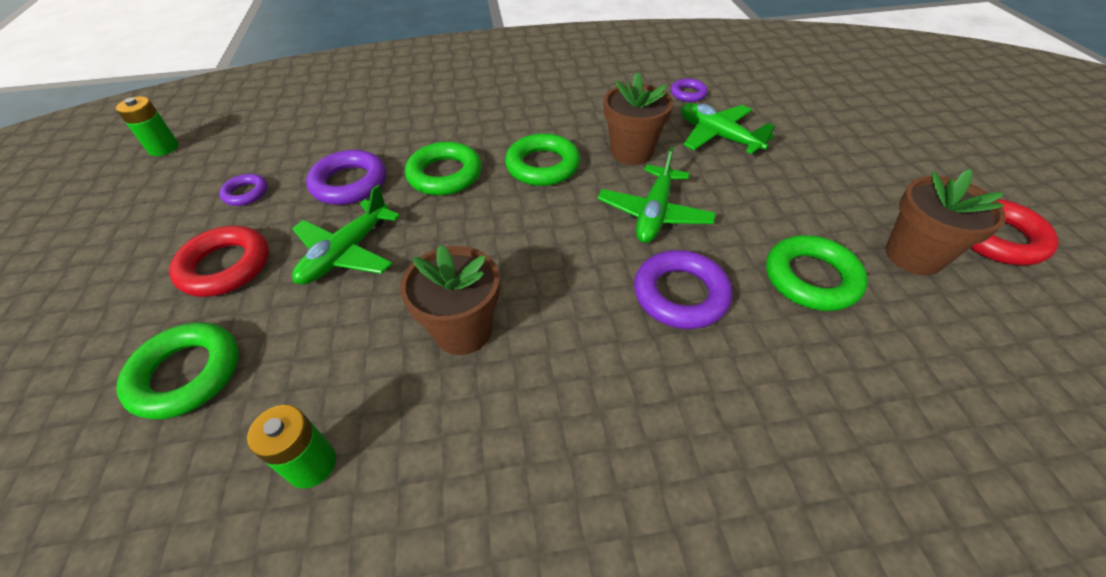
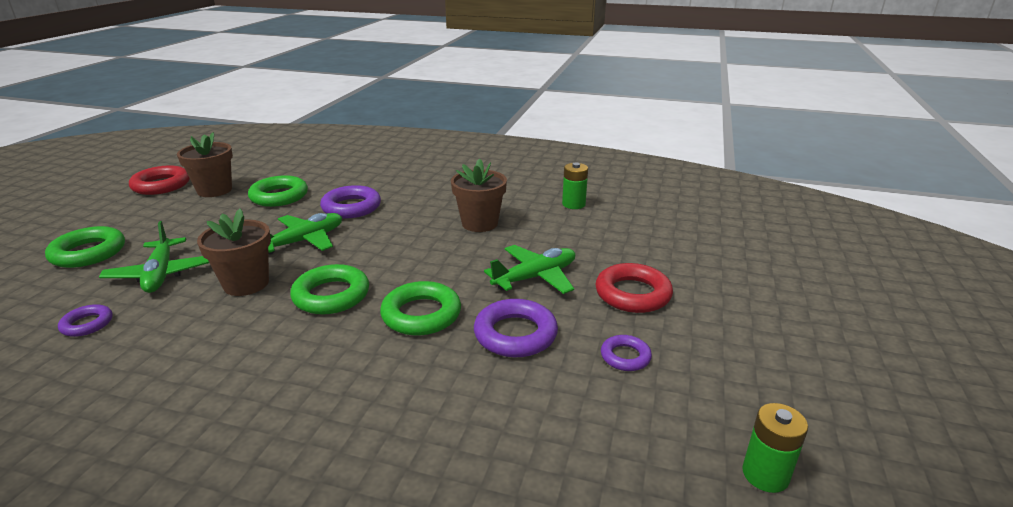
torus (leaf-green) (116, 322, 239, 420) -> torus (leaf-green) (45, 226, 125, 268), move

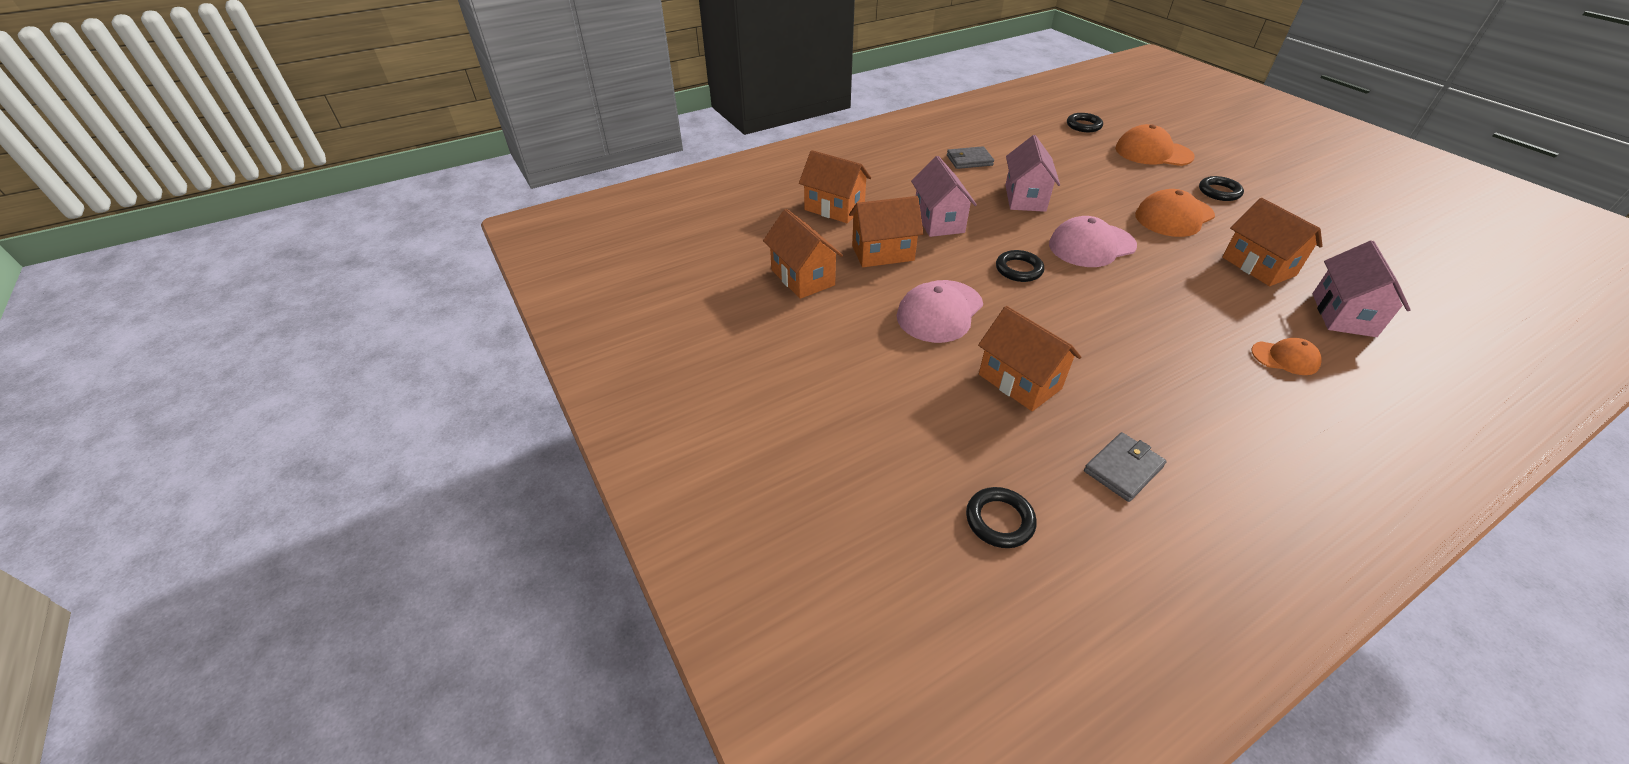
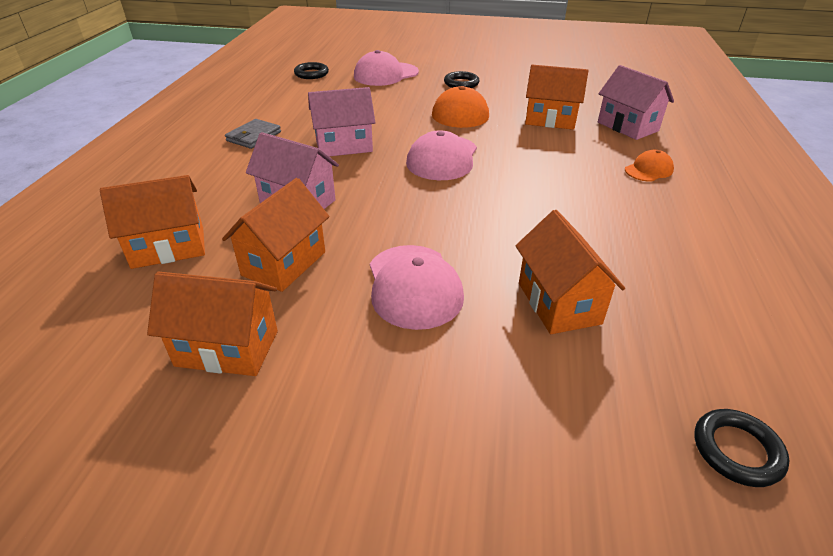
cap (orange) (1115, 124, 1195, 166) -> cap (pink) (354, 50, 419, 86)
toy house (pink) (1005, 135, 1060, 212) -> toy house (pink) (308, 87, 376, 156), 60 degrees counterclockwise
torus (jet-black) (996, 250, 1044, 282) -> none
toy house (orange) (978, 306, 1081, 411) -> toy house (orange) (516, 210, 625, 334), 75 degrees clockwise
wallet (grey) (1084, 432, 1167, 502) -> none

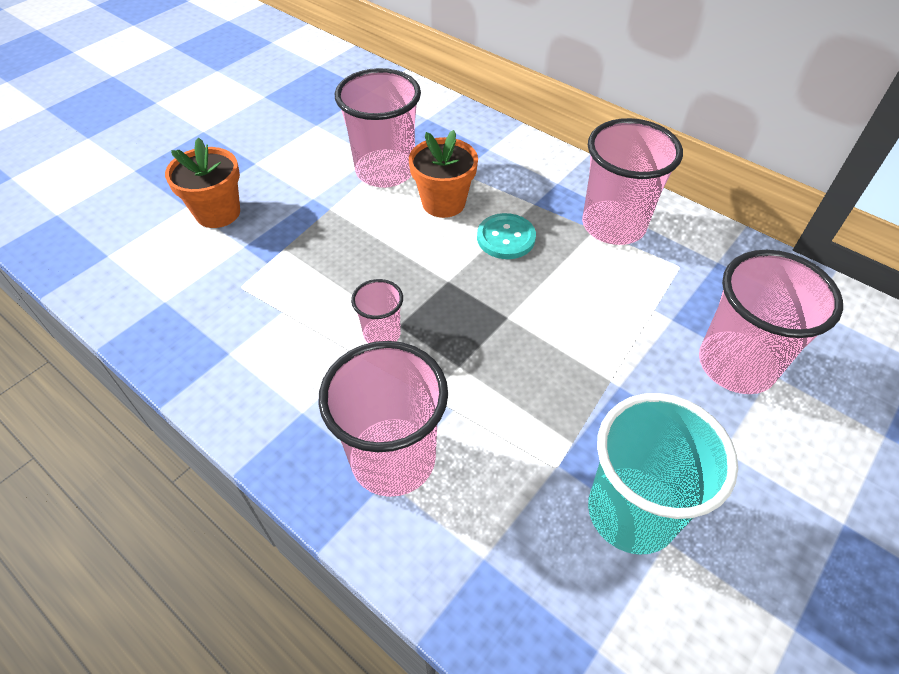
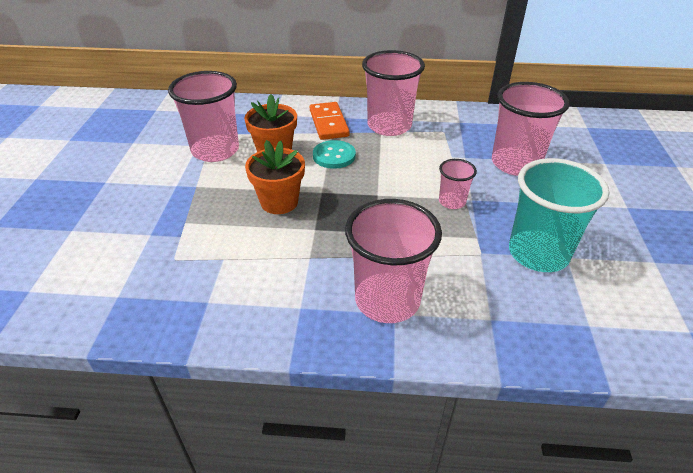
potted plant (orange) (165, 137, 240, 228) -> potted plant (orange) (245, 140, 305, 214), move
tumbler (pink) (351, 279, 403, 343) -> tumbler (pink) (439, 159, 477, 209), move
none -> domino piece (orange) (310, 102, 350, 140)

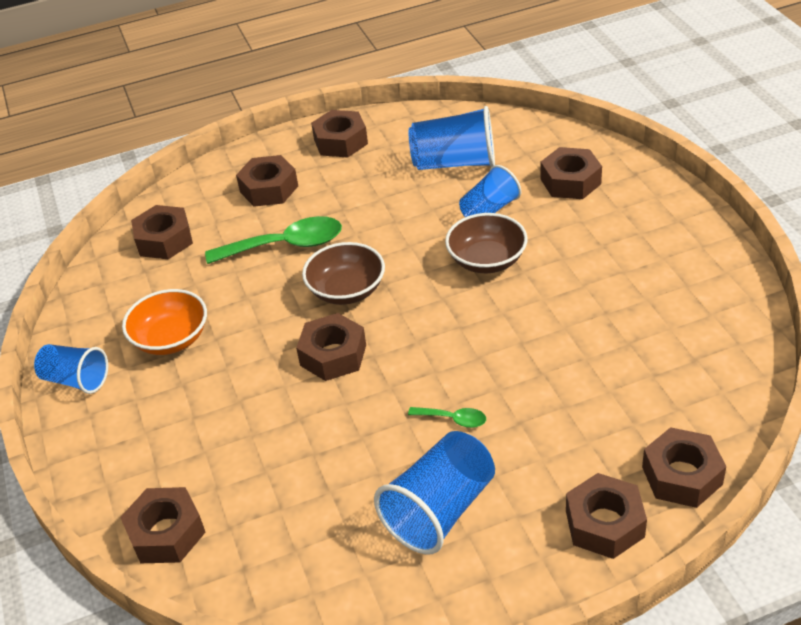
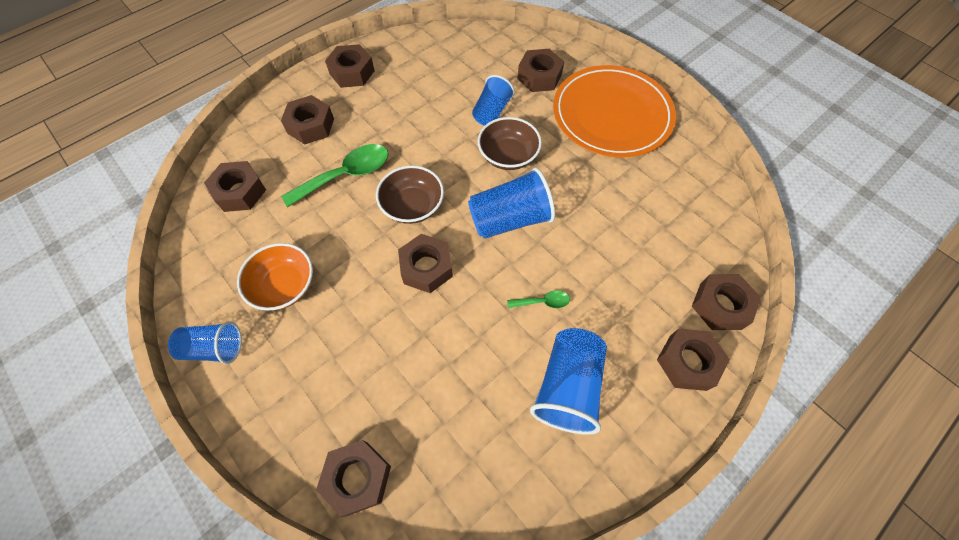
tumbler (cobalt) (409, 106, 495, 170) -> tumbler (cobalt) (468, 168, 555, 239), move
none -> dinner plate (orange) (553, 65, 676, 157)

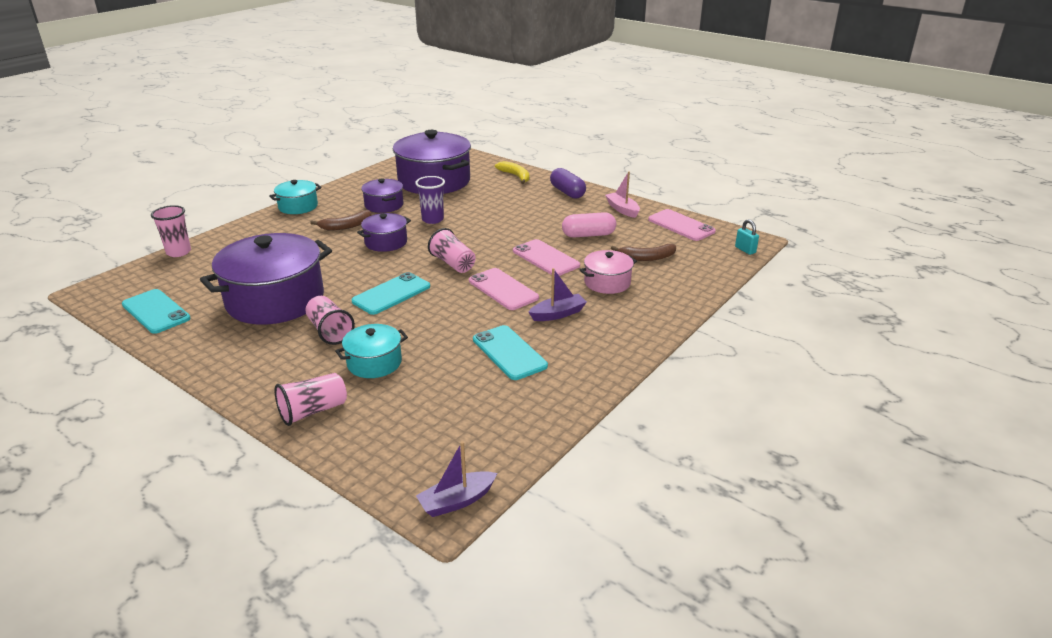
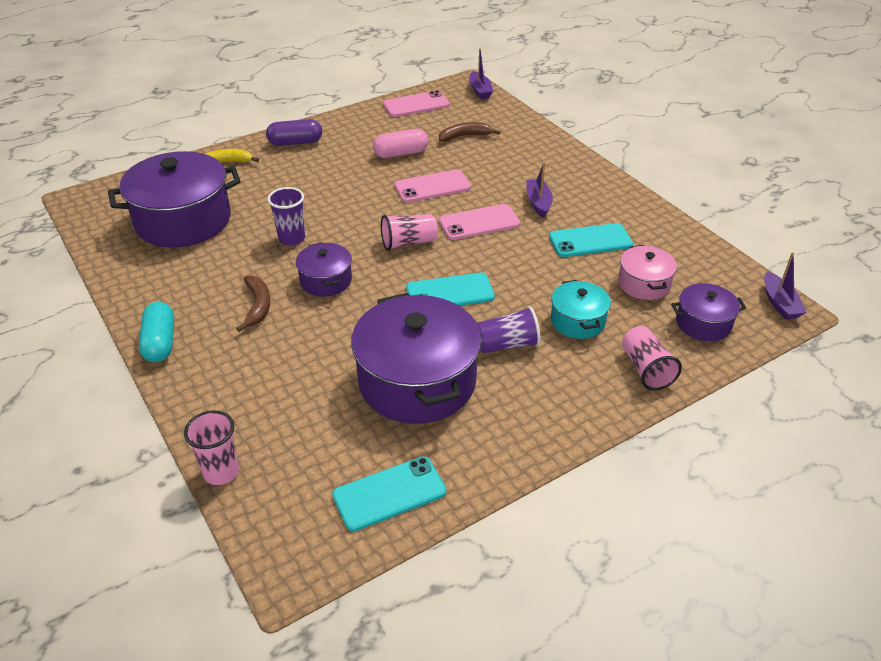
toy boat (pink) (605, 171, 640, 218) -> none
stockpot (purple) (361, 178, 404, 213) -> stockpot (purple) (671, 283, 746, 341), move
stockpot (turquoise) (269, 180, 322, 214) -> pill shape (turquoise) (139, 302, 174, 362)
pill shape (pink) (562, 212, 616, 238) -> pill shape (pink) (373, 129, 428, 158), 60 degrees clockwise
small lock (turquoise) (735, 219, 759, 255) -> toy boat (purple) (469, 48, 493, 99)
toy banana (dark brown) (611, 244, 676, 261) -> toy banana (dark brown) (439, 122, 501, 142), 120 degrees counterclockwise
stockpot (pink) (580, 250, 637, 294) -> stockpot (pink) (618, 245, 677, 300), move
smartphone (turquoise) (351, 272, 430, 315) -> smartphone (turquoise) (406, 273, 495, 306), 75 degrees counterclockwise
tumbler (pink) (306, 296, 355, 345) -> tumbler (purple) (477, 306, 541, 353)

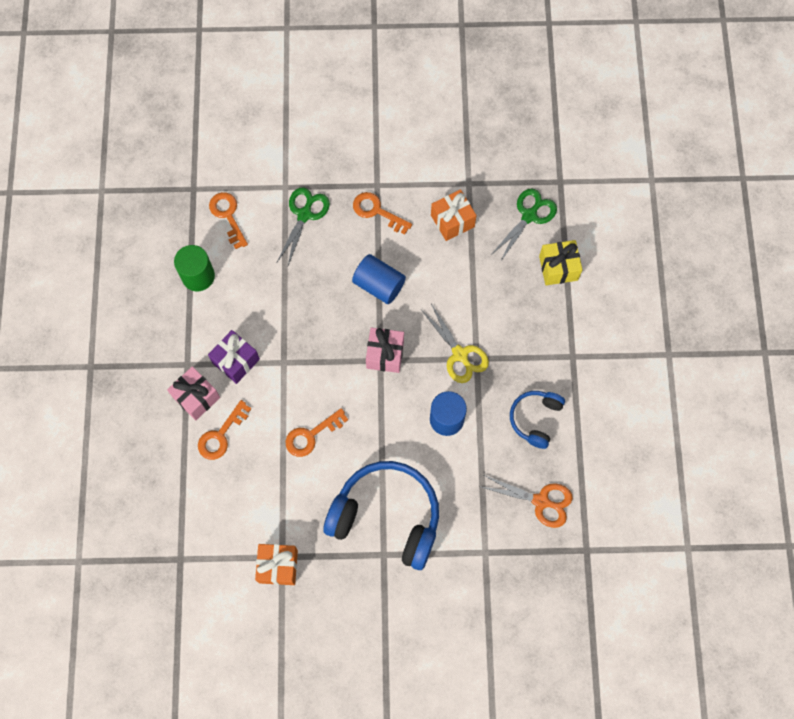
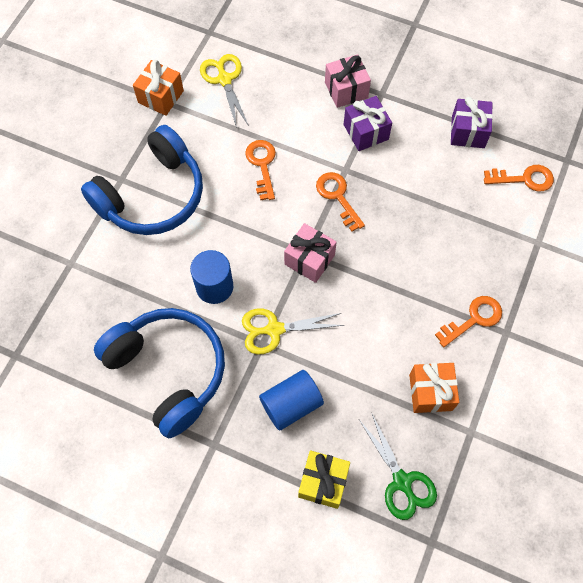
scissors (leaf-green) (277, 188, 330, 268) -> none
solid cylinder (leaf-green) (174, 245, 215, 291) -> gift (purple) (451, 97, 493, 148)
solid cylinder (cobalt) (352, 254, 406, 304) -> solid cylinder (cobalt) (259, 370, 324, 431), move
headphones (cobalt) (510, 391, 565, 449) -> headphones (cobalt) (94, 308, 225, 438), x1.90
key (orange) (198, 400, 251, 460) -> key (orange) (316, 172, 365, 232), move
scissors (orange) (481, 475, 573, 528) -> none
none -> scissors (golden) (200, 54, 249, 128)

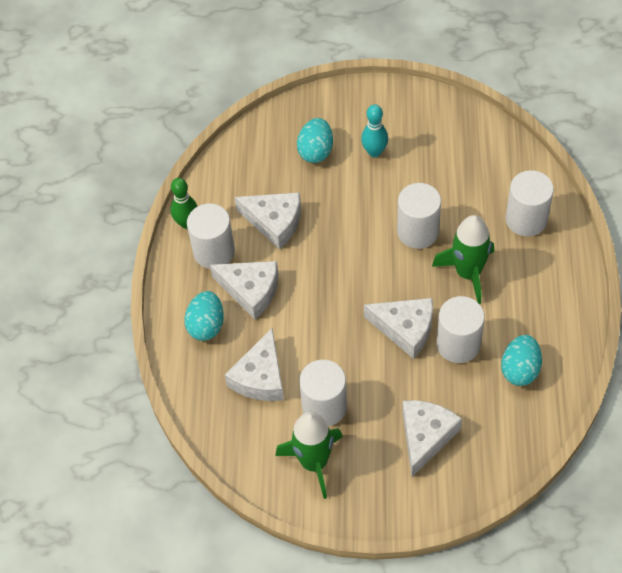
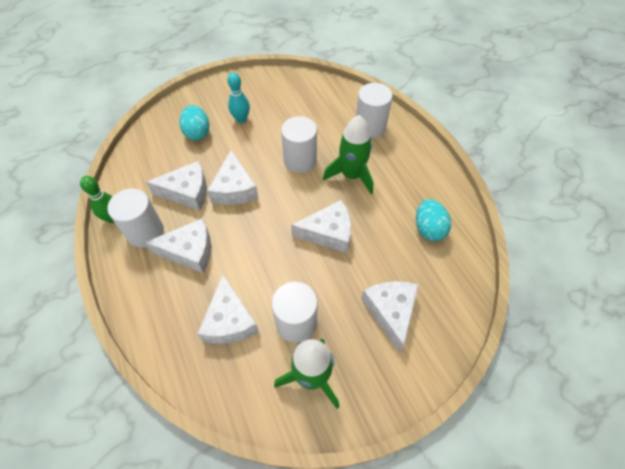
toy egg (turquoise) (184, 291, 224, 341) -> none
solid cylinder (pure white) (437, 296, 485, 363) -> none
none -> cheese wedge (pure white) (207, 150, 258, 205)

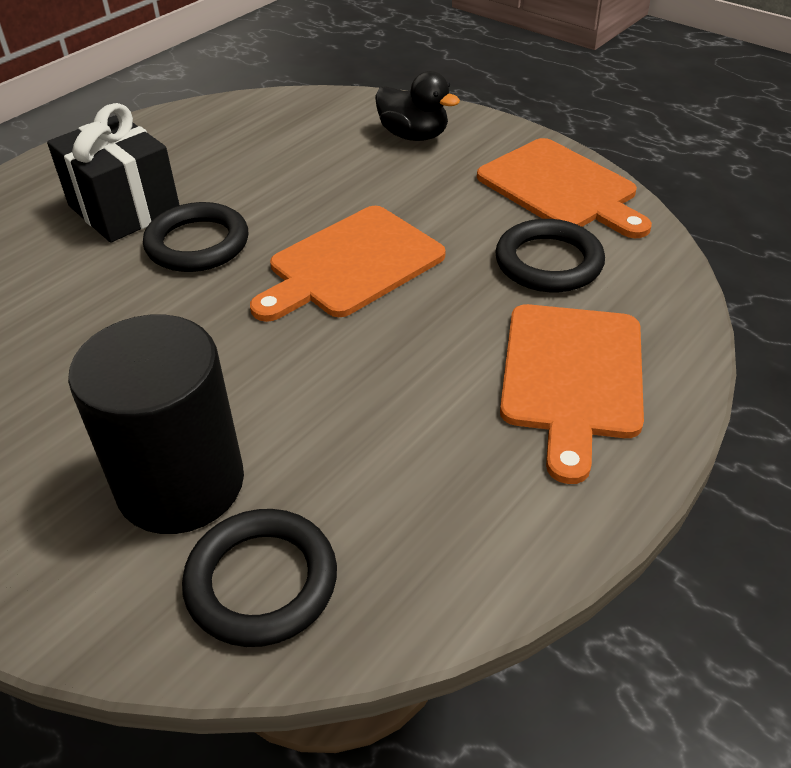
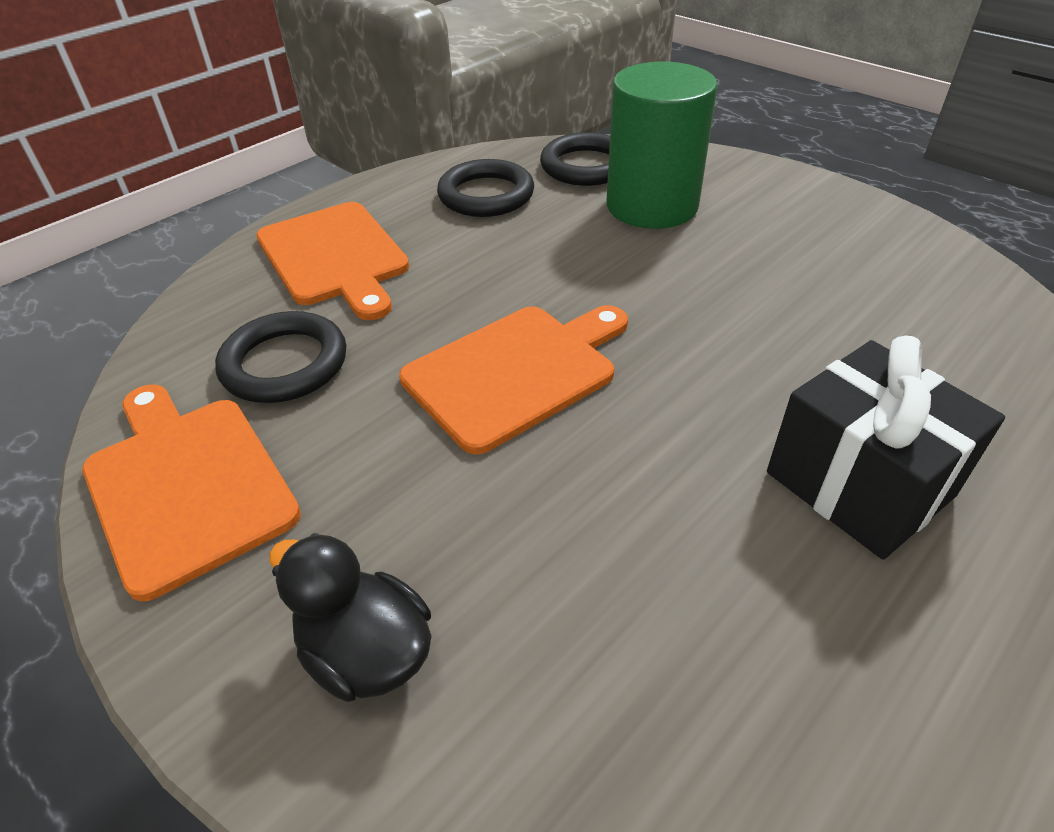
torus (jet-black) (143, 202, 248, 272) -> torus (jet-black) (437, 159, 534, 217), move
bread board (orange) (500, 304, 644, 484) -> bread board (orange) (256, 202, 409, 320), 135 degrees clockwise
solid cylinder (jet-black) (68, 315, 244, 534) -> solid cylinder (leaf-green) (606, 62, 718, 229)

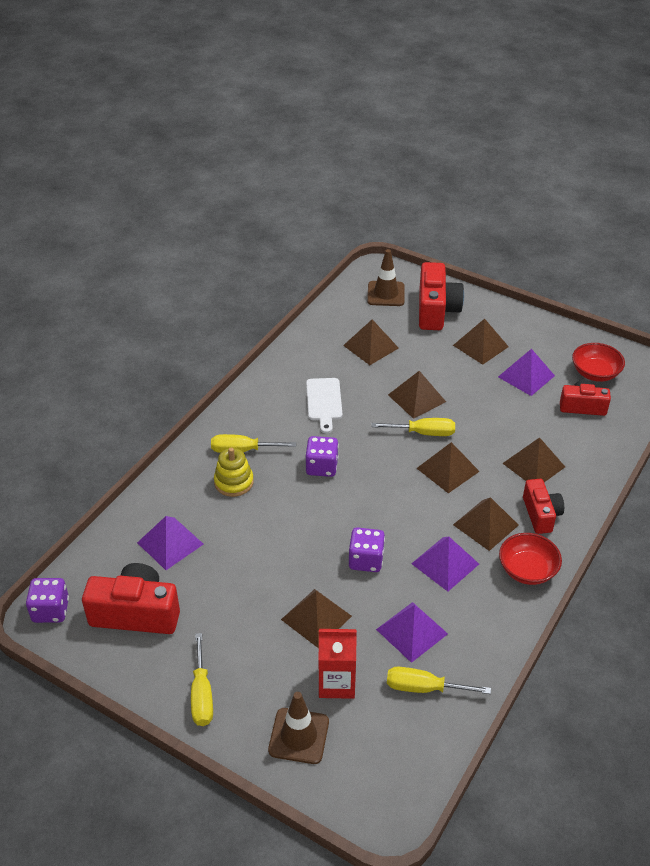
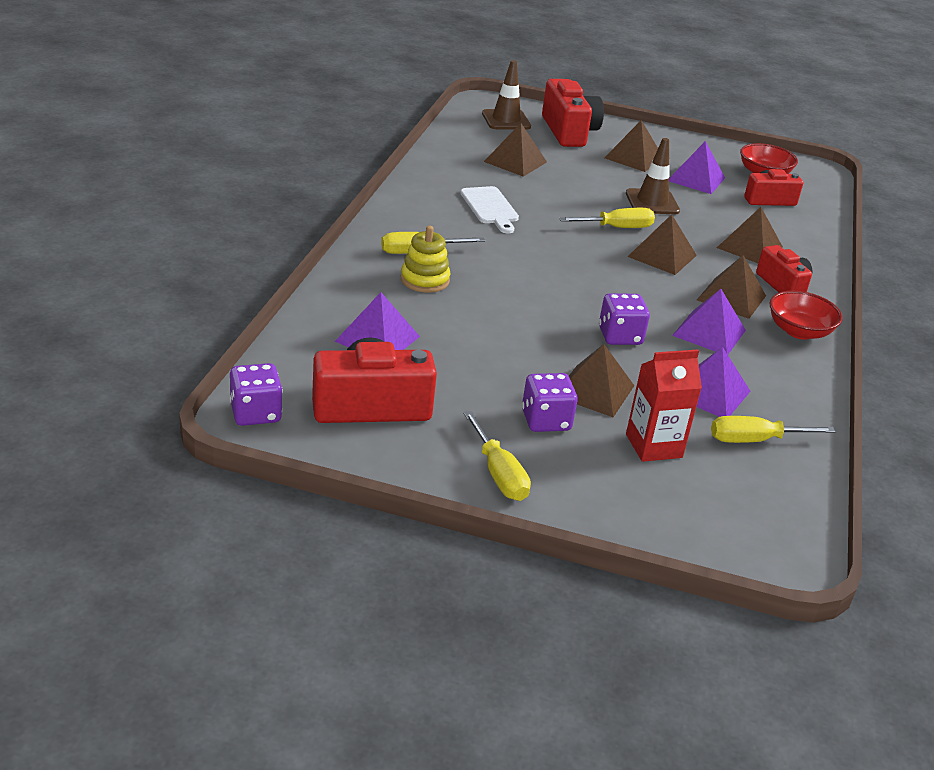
pyramid shape (dark brown) (388, 371, 446, 419) -> none
game die (purple) (305, 436, 339, 477) -> game die (purple) (522, 373, 578, 432), move
traffic cone (dark brown) (268, 692, 329, 764) -> traffic cone (dark brown) (626, 138, 680, 215), move

